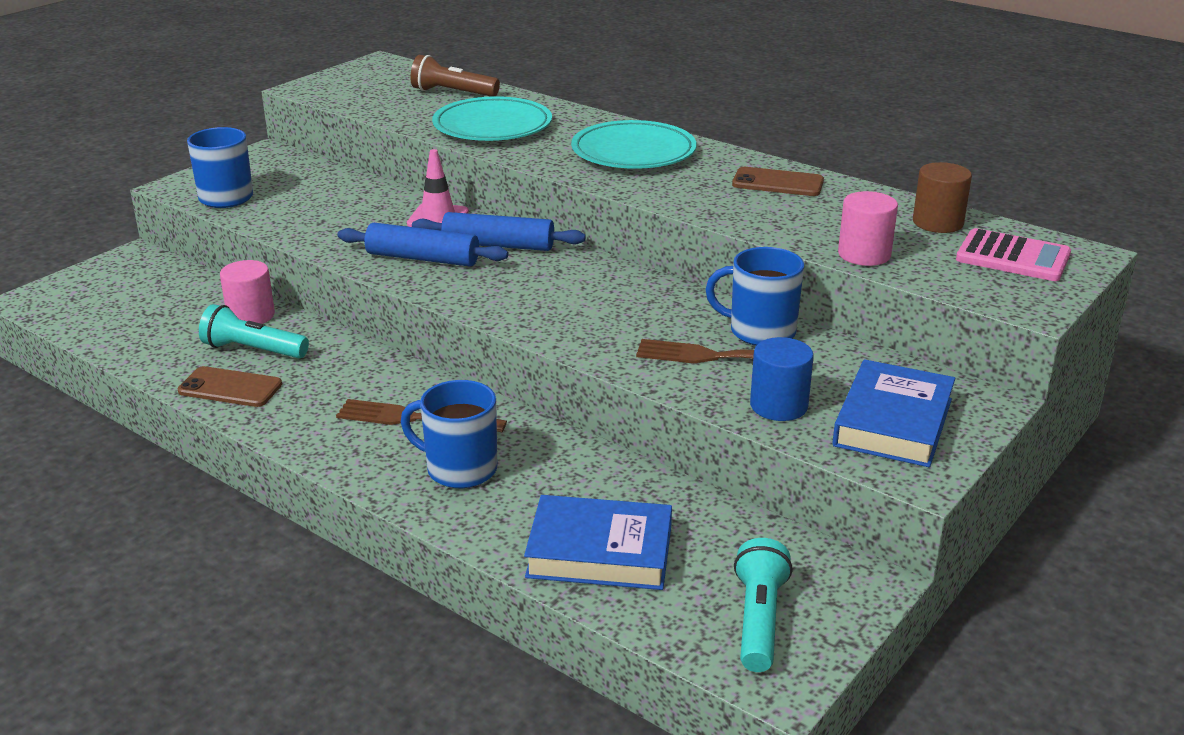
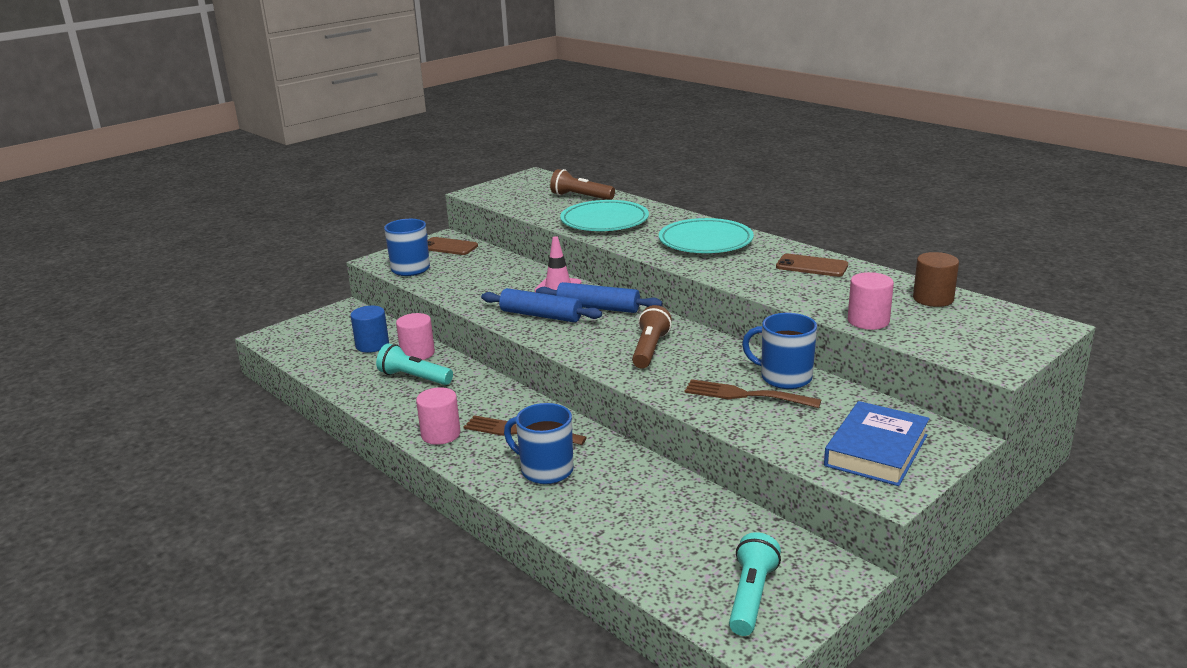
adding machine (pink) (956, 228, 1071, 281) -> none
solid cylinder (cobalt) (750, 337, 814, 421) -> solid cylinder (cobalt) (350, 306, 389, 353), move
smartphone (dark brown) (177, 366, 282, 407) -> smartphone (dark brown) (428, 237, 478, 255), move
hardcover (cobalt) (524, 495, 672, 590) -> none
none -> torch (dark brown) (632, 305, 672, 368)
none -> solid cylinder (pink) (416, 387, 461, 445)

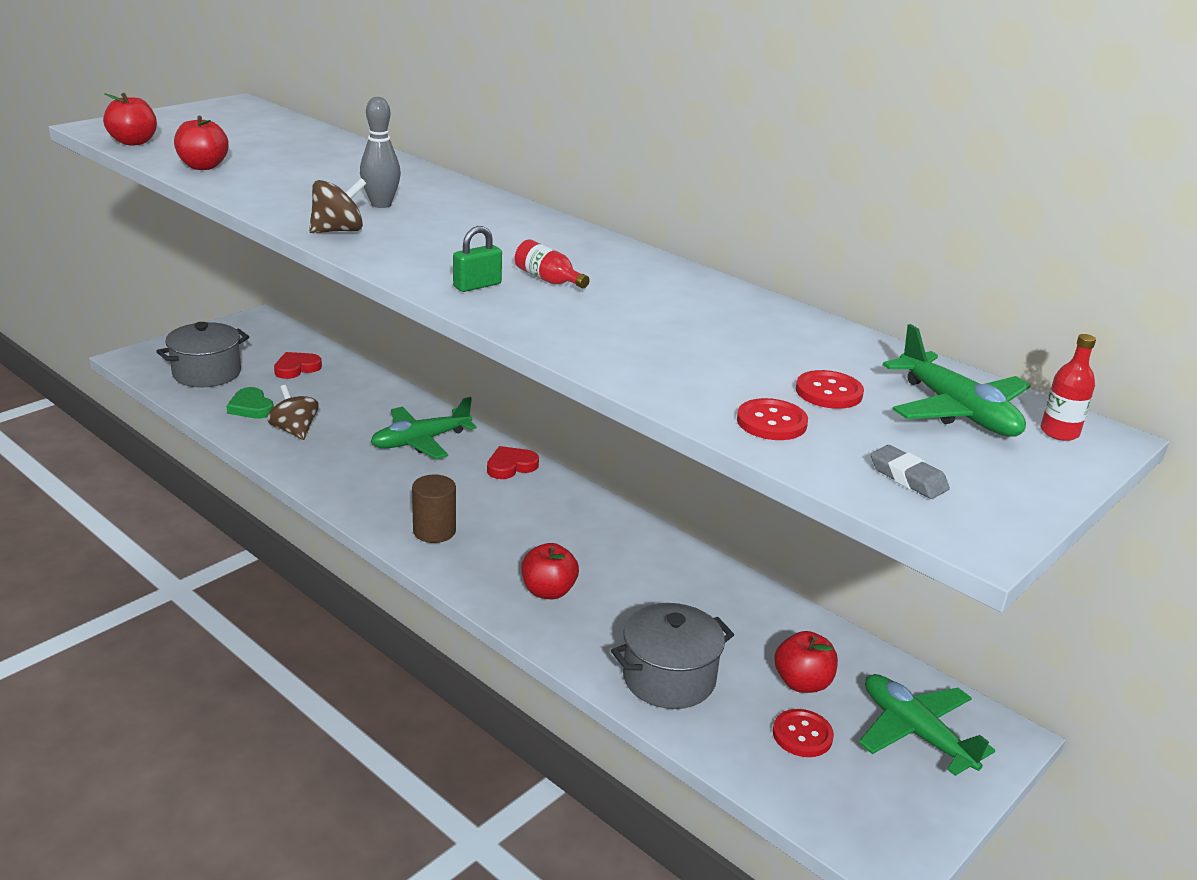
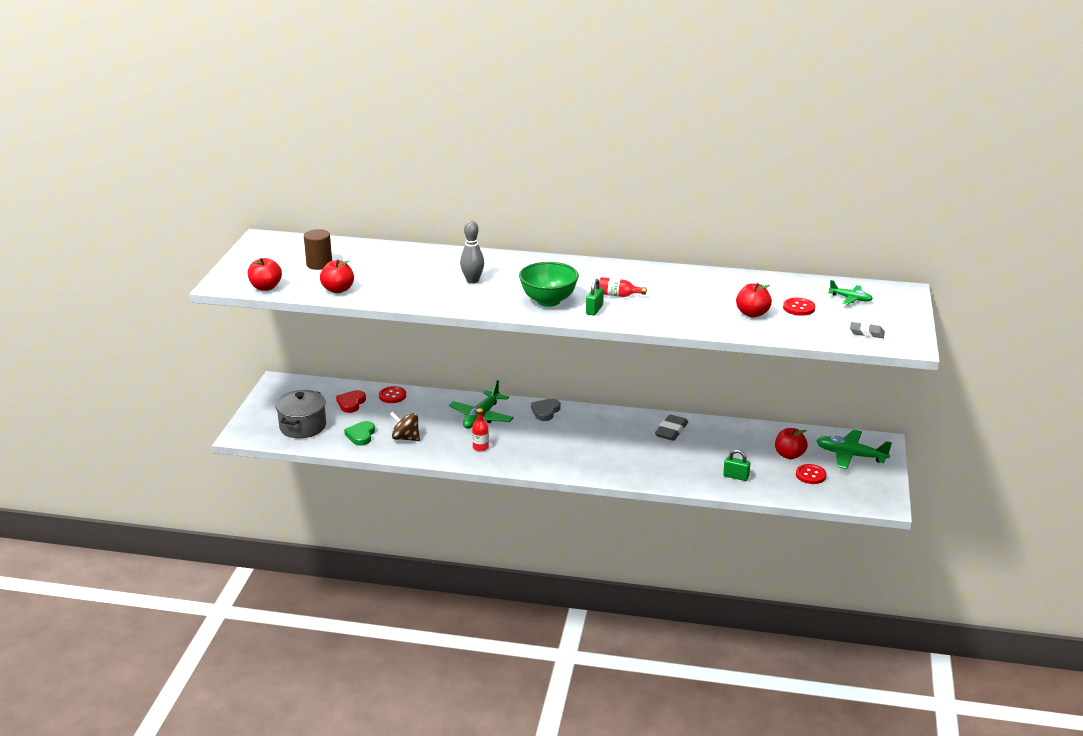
spinning top (dark brown) (309, 178, 367, 233) -> none
plane (leaf-green) (883, 324, 1031, 437) -> plane (leaf-green) (828, 280, 873, 305), x0.57
drink bottle (crimson) (1041, 334, 1096, 441) -> drink bottle (crimson) (472, 408, 489, 451), move
heart shape (leaf-green) (226, 387, 274, 419) -> heart shape (leaf-green) (344, 421, 375, 446), 75 degrees clockwise
button (crimson) (737, 398, 808, 440) -> button (crimson) (379, 386, 406, 403), move
heart shape (crimson) (487, 446, 539, 479) -> heart shape (grey) (531, 399, 561, 421)
solid cylinder (dark brown) (412, 474, 456, 543) -> solid cylinder (dark brown) (304, 229, 332, 270), move
toy apple (crimson) (521, 543, 579, 599) -> toy apple (crimson) (736, 283, 772, 317), move
stockpot (grey) (611, 603, 734, 709) -> small lock (leaf-green) (723, 449, 750, 481)
none -> deep dish (leaf-green) (519, 262, 579, 307)
none -> pencil eraser (grey) (655, 415, 688, 441)

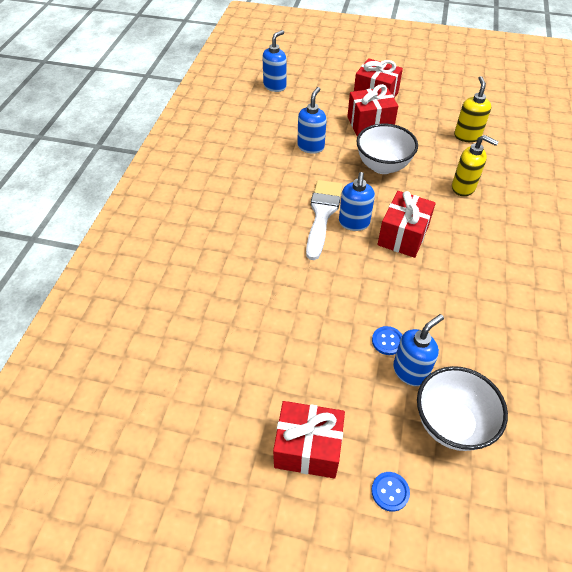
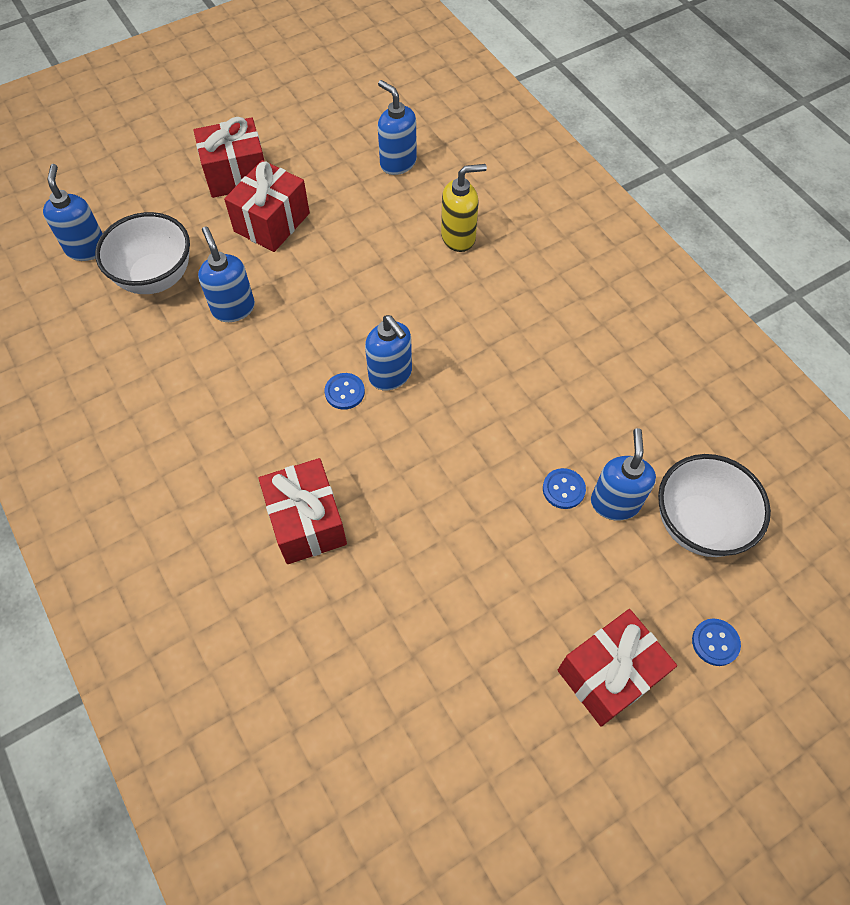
soap pump (golden) (454, 76, 491, 142) -> soap pump (cobalt) (378, 80, 417, 175)
deep dish (pure white) (356, 124, 418, 174) -> deep dish (pure white) (95, 212, 190, 294), move
paintbrush (pure white) (306, 180, 343, 260) -> button (cobalt) (325, 373, 365, 410)
gift (crimson) (378, 191, 436, 258) -> gift (crimson) (259, 458, 347, 564), move

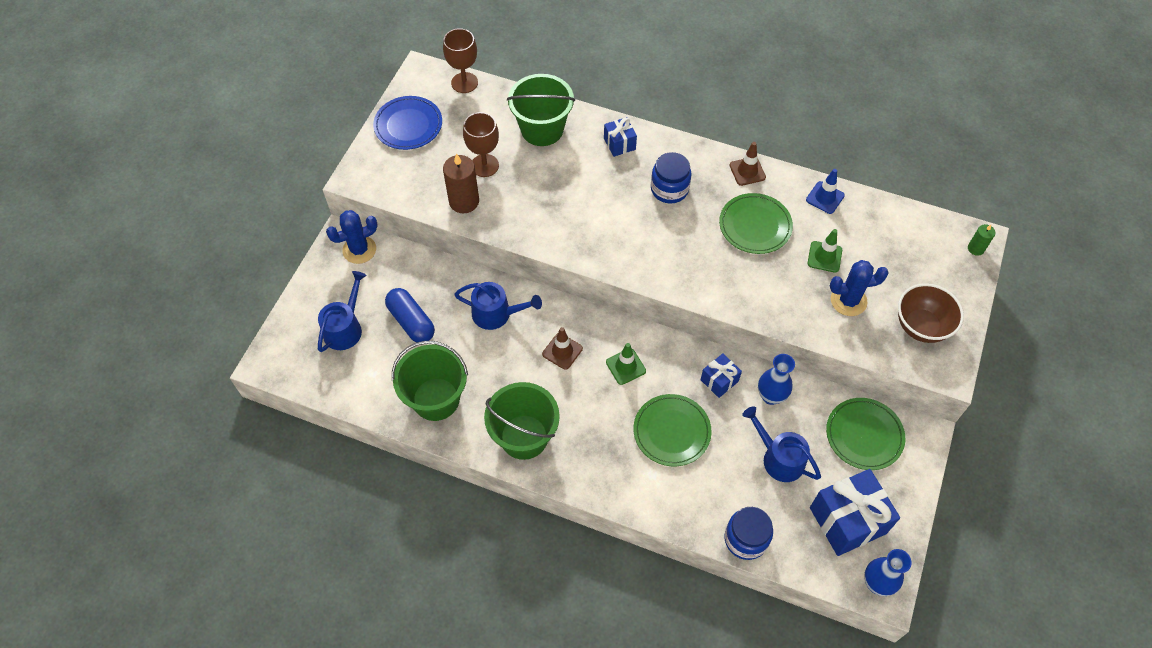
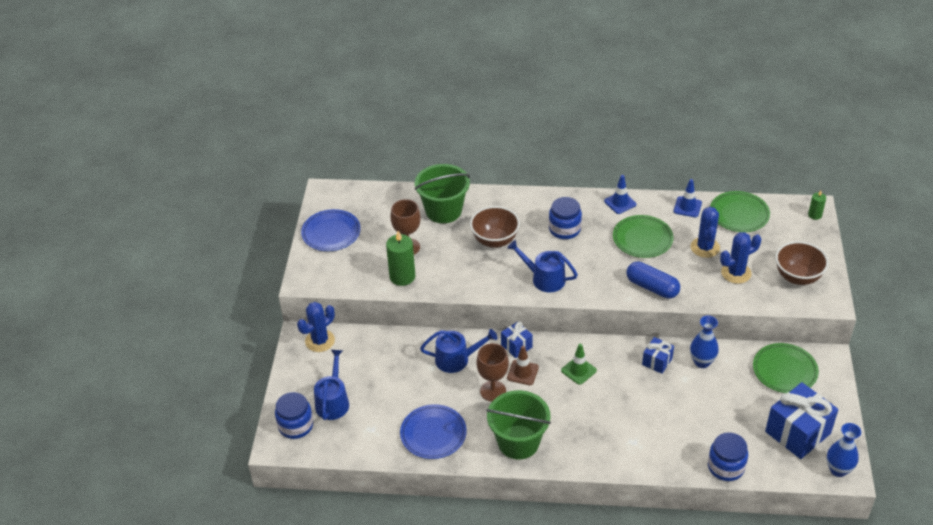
chalice (dark brown) (443, 28, 478, 93) -> chalice (dark brown) (476, 343, 509, 402), move
gift (cobalt) (604, 117, 637, 157) -> gift (cobalt) (501, 322, 533, 358), move
traffic cone (dark brown) (730, 142, 766, 186) -> traffic cone (cobalt) (604, 175, 636, 214)
pillar candle (dark brown) (443, 153, 479, 213) -> pillar candle (leaf-green) (386, 231, 415, 286)
traffic cone (leaf-green) (807, 229, 842, 273) -> prickly plant (cobalt) (691, 207, 720, 258)
pill shape (cobalt) (385, 288, 435, 342) -> pill shape (cobalt) (627, 261, 680, 299), move
sand bucket (leaf-green) (392, 341, 468, 421) -> dinner plate (cobalt) (400, 404, 467, 459)
dinner plate (leaf-green) (633, 394, 712, 466) -> dinner plate (leaf-green) (710, 191, 770, 232), move
watering can (cobalt) (742, 406, 821, 482) -> watering can (cobalt) (507, 240, 578, 293), move
none -> deep dish (dark brown) (470, 206, 520, 248)
none -> preserve jar (cobalt) (275, 392, 313, 439)

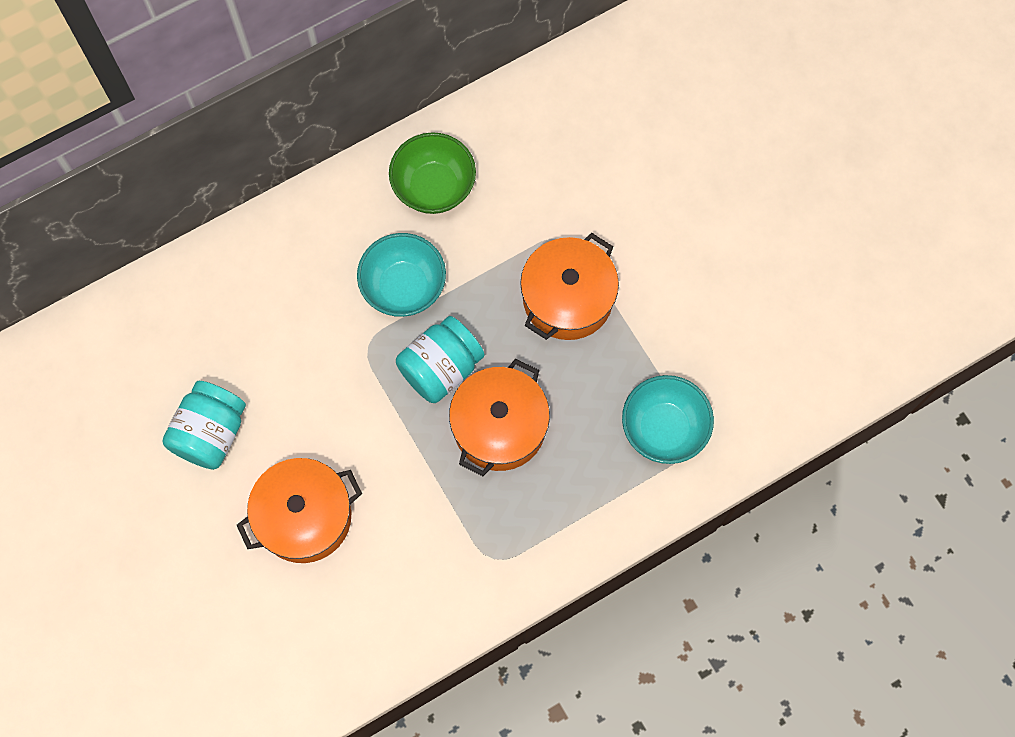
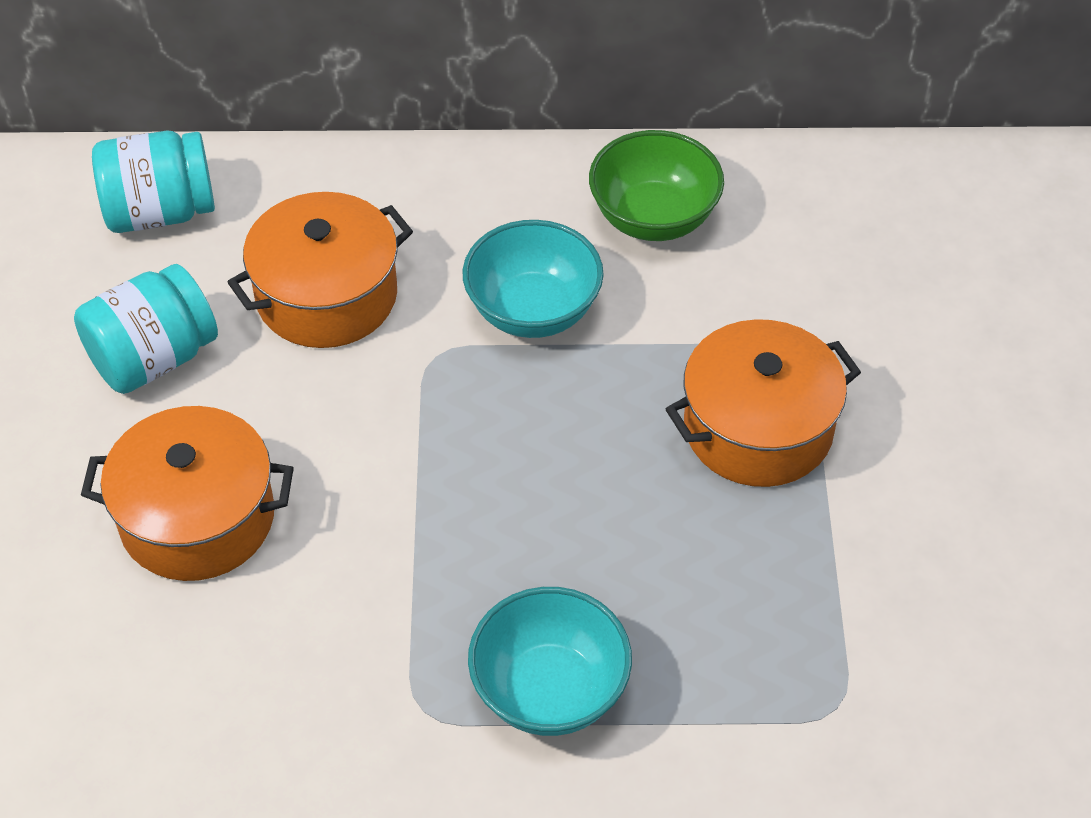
preserve jar (turquoise) (396, 316, 485, 403) -> preserve jar (turquoise) (92, 131, 215, 233), move
stockpot (orange) (449, 359, 550, 476) -> stockpot (orange) (228, 192, 413, 348), move
deep dish (turquoise) (622, 375, 714, 464) -> deep dish (turquoise) (468, 587, 632, 736), move

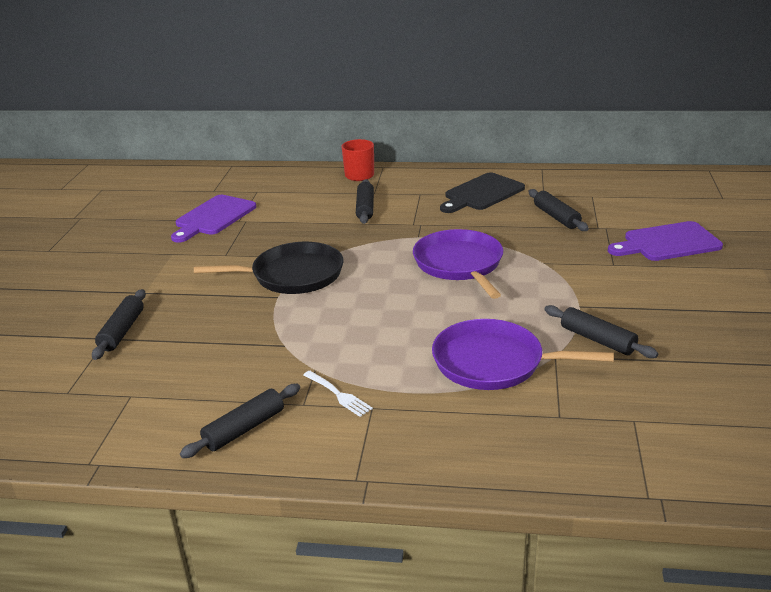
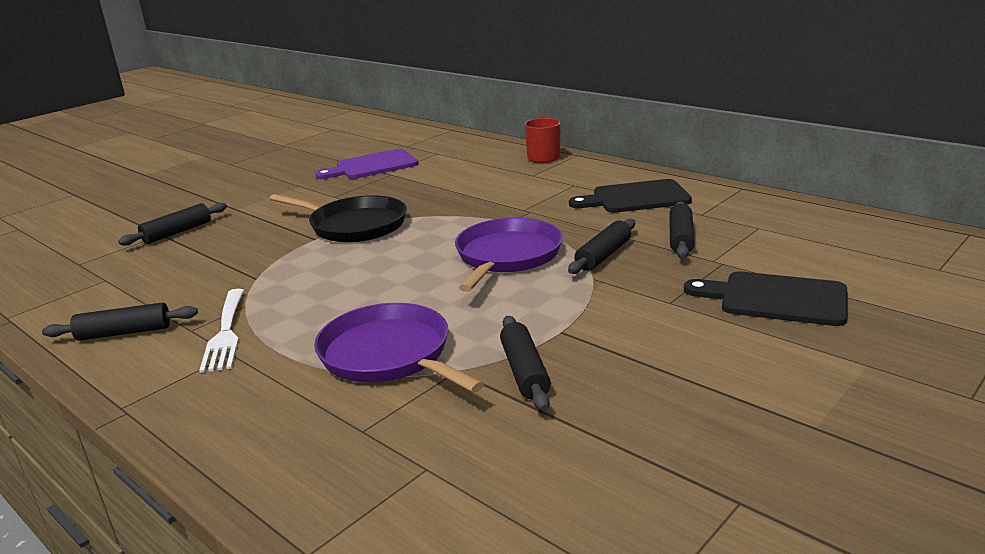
rolling pin (jet-black) (356, 179, 374, 224) -> rolling pin (jet-black) (568, 219, 635, 274), move
bread board (purple) (608, 221, 723, 261) -> bread board (jet-black) (684, 271, 848, 326)
table fork (pure white) (303, 371, 373, 417) -> table fork (pure white) (199, 289, 244, 373), x1.58

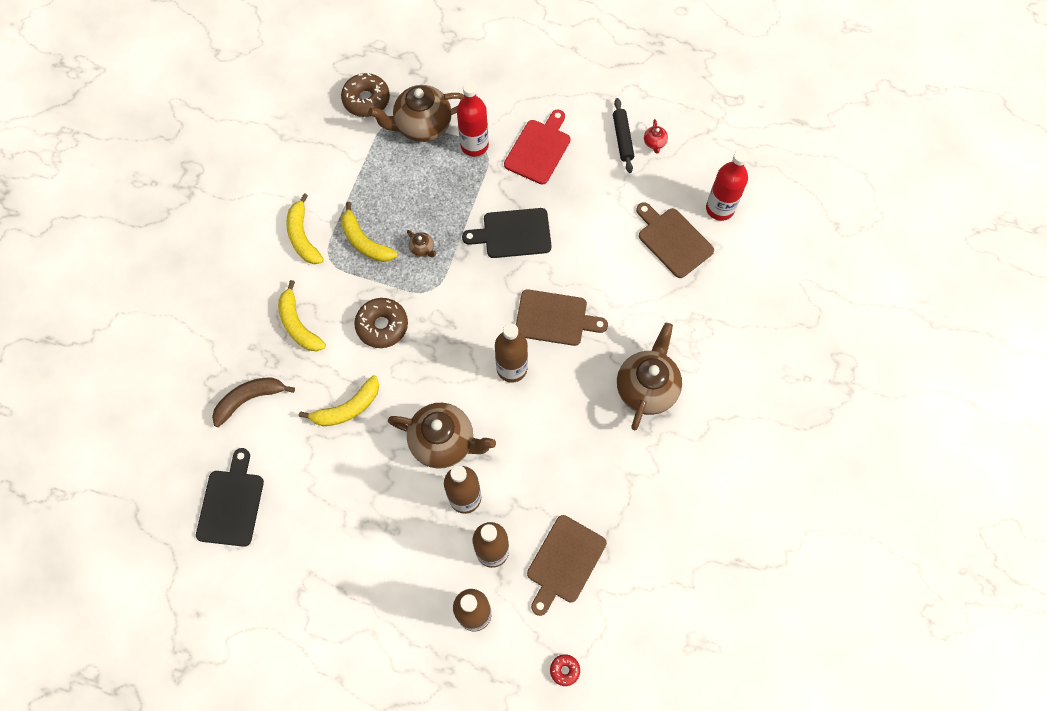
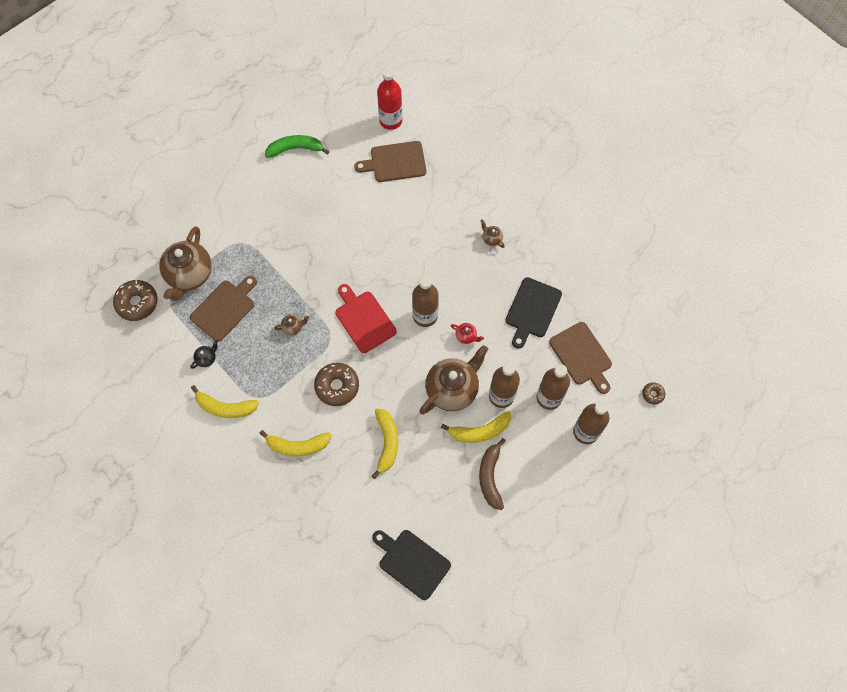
drink bottle (crimson) (457, 82, 489, 157) -> none
rolling pin (jet-black) (613, 98, 634, 173) -> toy banana (leaf-green) (265, 135, 330, 158)
bread board (crimson) (504, 110, 571, 184) -> bread board (crimson) (335, 284, 397, 353), move
china teapot (crimson) (644, 119, 668, 153) -> china teapot (crimson) (451, 323, 484, 344), move
toy banana (golden) (341, 202, 398, 262) -> toy banana (golden) (441, 411, 511, 443), move
bread board (jet-black) (462, 208, 552, 258) -> bread board (jet-black) (506, 277, 562, 349), move
bread board (dark brown) (516, 289, 608, 346) -> bread board (dark brown) (190, 276, 257, 342), move
china teapot (dark brown) (617, 323, 682, 430) -> china teapot (dark brown) (481, 219, 505, 248), x0.41
toy banana (dark brown) (212, 377, 295, 427) -> toy banana (dark brown) (479, 438, 506, 510), move
doughnut (crimson) (550, 654, 580, 686) -> doughnut (dark brown) (642, 382, 665, 405)
none -> china teapot (jet-black) (190, 340, 218, 369)

